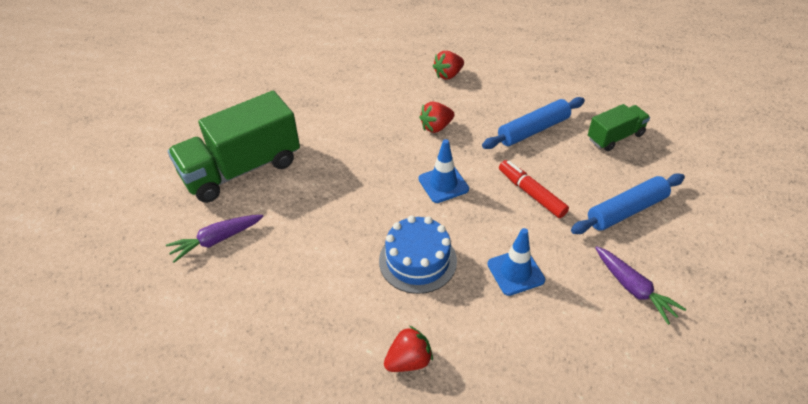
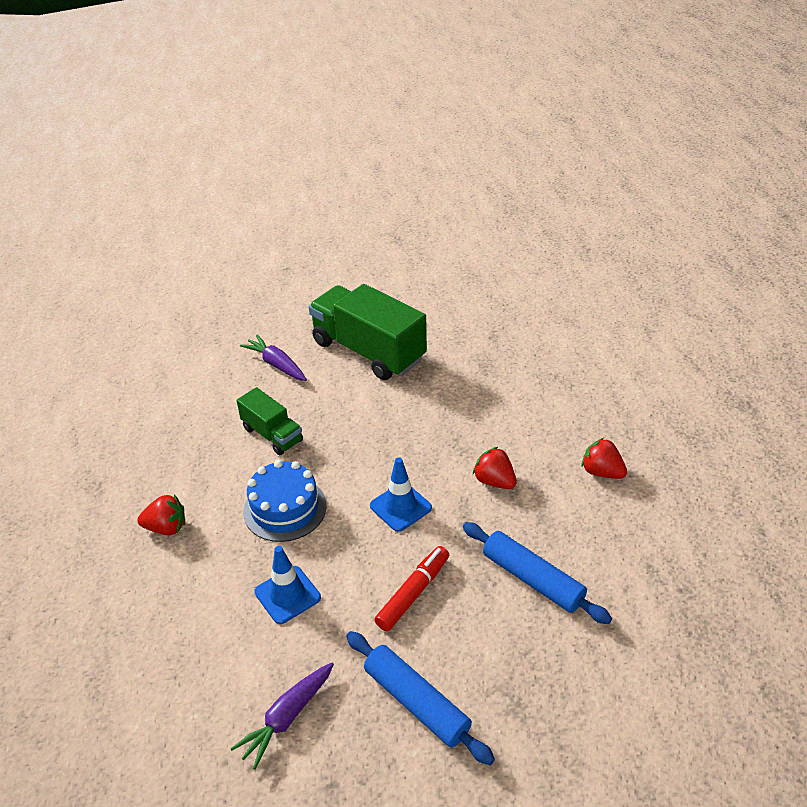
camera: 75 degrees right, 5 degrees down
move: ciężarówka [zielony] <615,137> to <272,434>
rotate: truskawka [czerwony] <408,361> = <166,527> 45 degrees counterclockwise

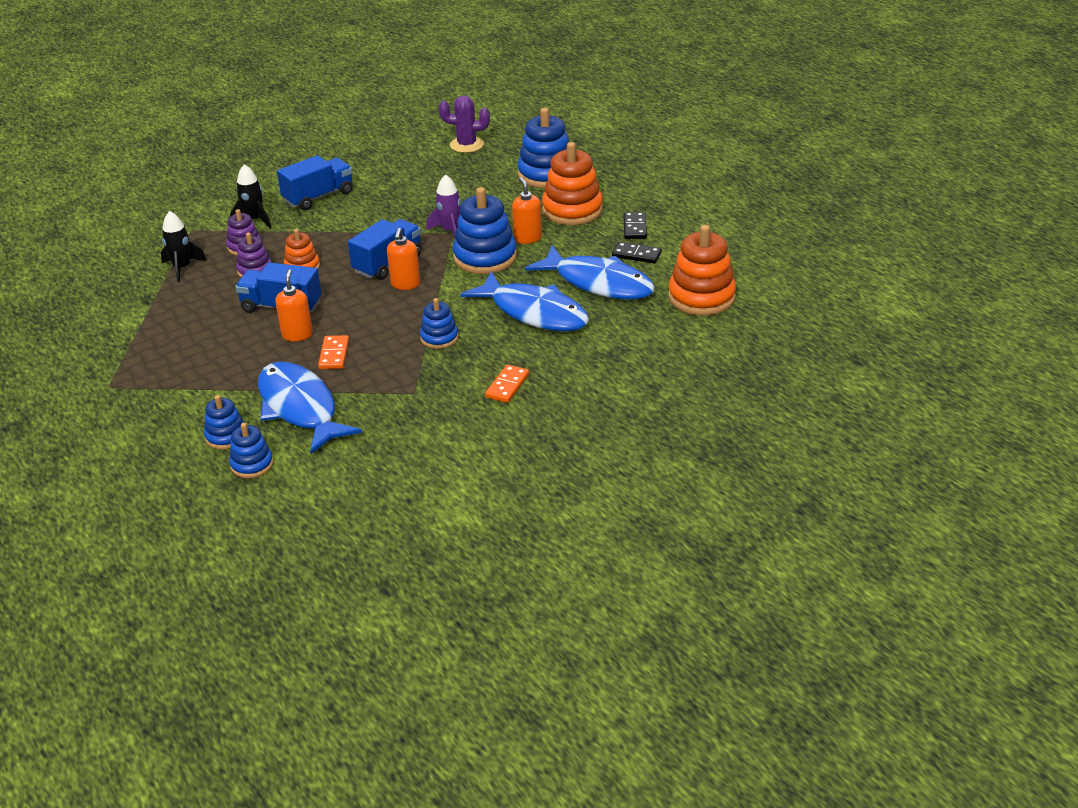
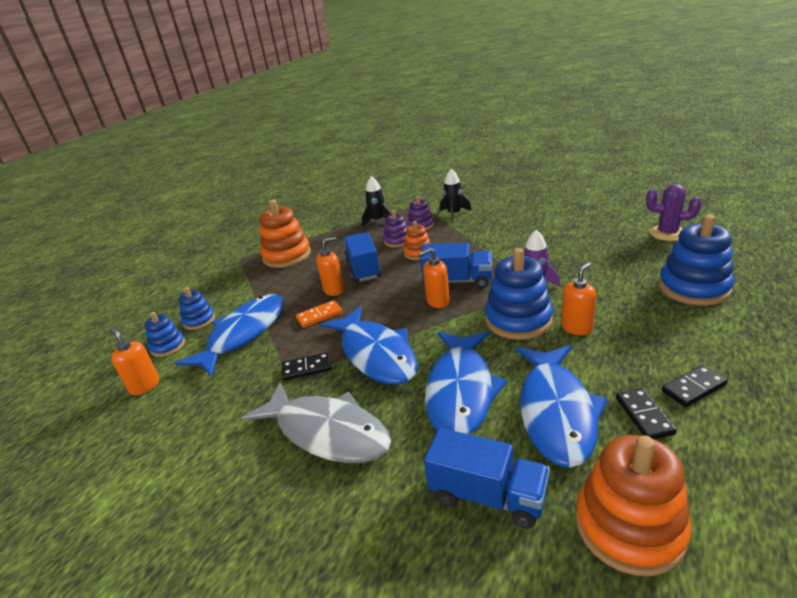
camera: 65 degrees right, 5 degrees down
insert: dozownik mydła [pomarańczowy] <145,386>; kostka domina [czarny] <307,368>
move: zabawka nakładanka [pomarańczowy] <572,210> to <287,256>; ciężarówka [niebieski] <318,197> to <488,495>
replace: kostka domina [pomarańczowy] <507,386> to ryba [szary] <327,432>; zabawka nakładanka [niebieski] <439,338> to ryba [niebieski] <376,354>
rotate: kaktus [fioletowy] <466,145> = <667,233> 45 degrees counterclockwise

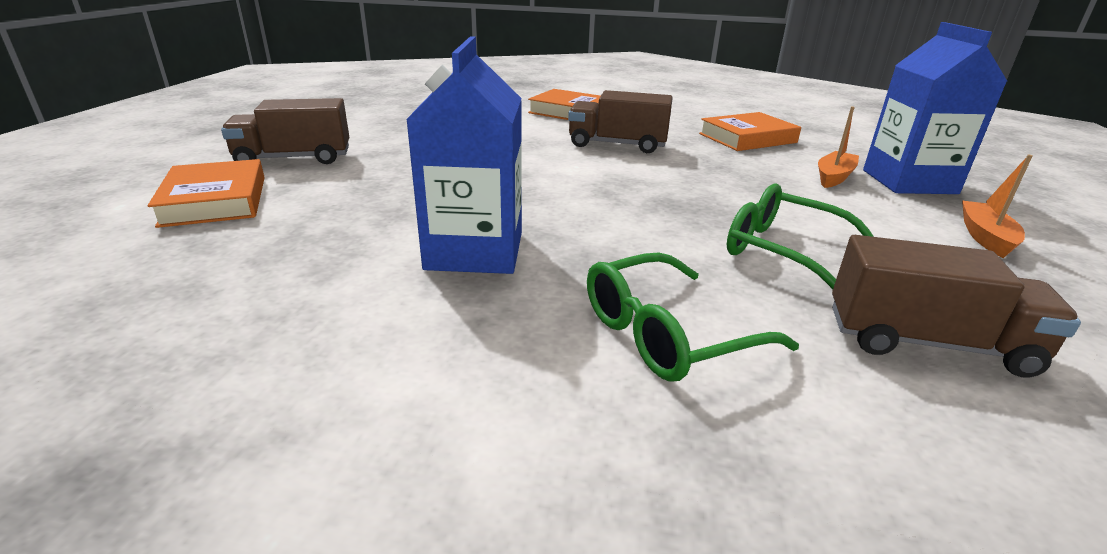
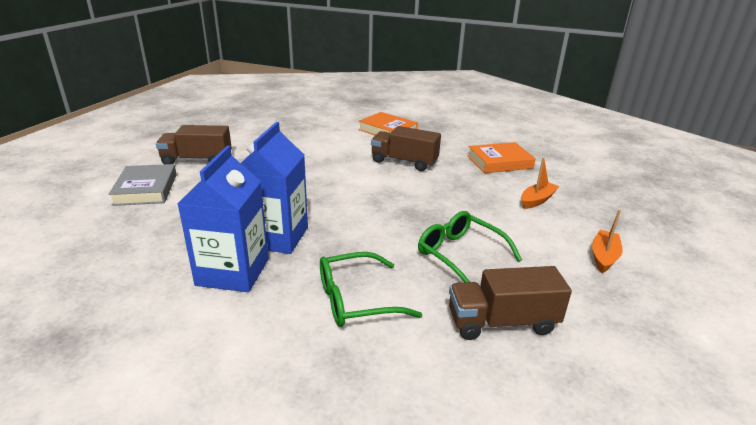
camera: 10 degrees right, 0 degrees up
move: karton mleka [niebieski] <909,182> to <233,272>
recolor: książka [pomarańczowy] <215,201> to książka [szary] <146,189>
rotate: ciężarówka [brązowy] <928,343> = <502,322> 150 degrees clockwise

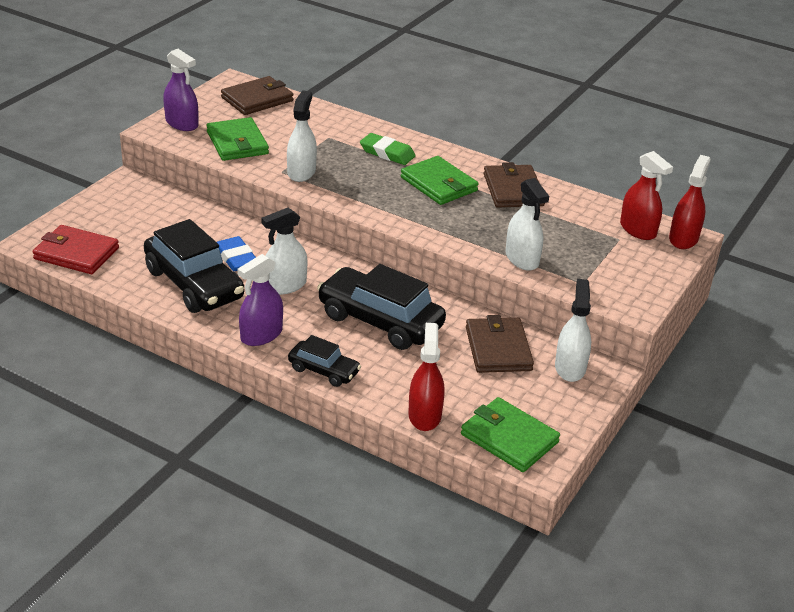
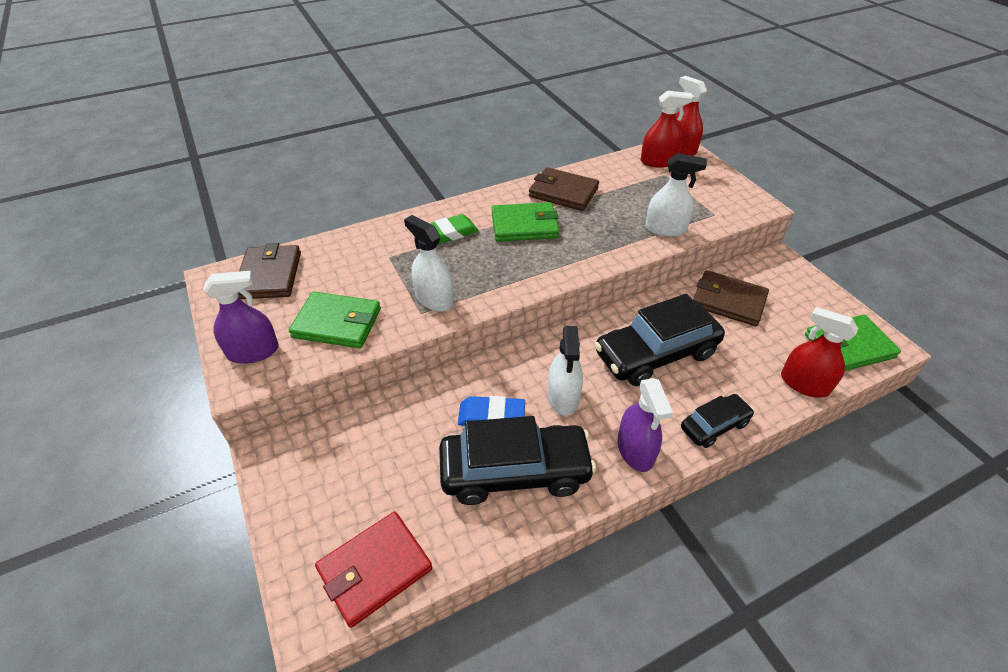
camera: 55 degrees left, 10 degrees up
delete: spryskiwacz [biały] <570,367>

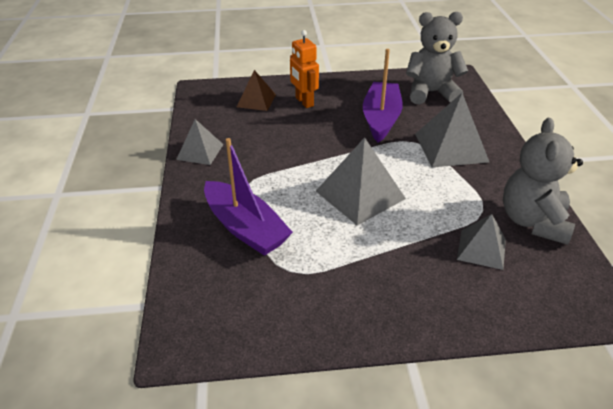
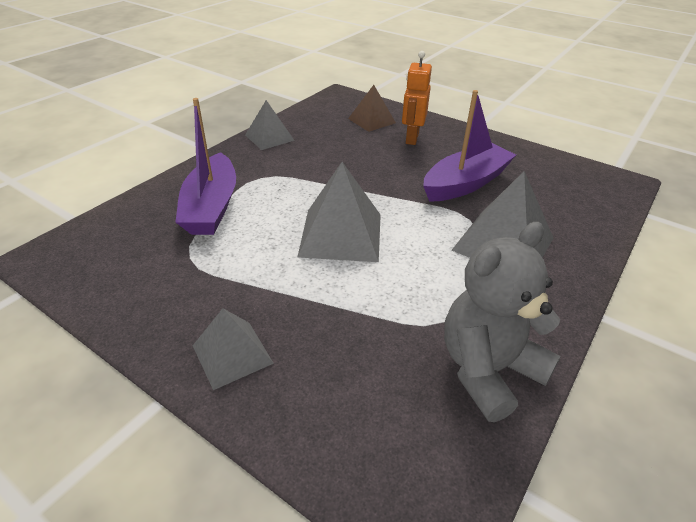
camera: 40 degrees right, 0 degrees up
delete: miś [szary] <431,93>
move: piramida [szary] <481,249> to <232,354>

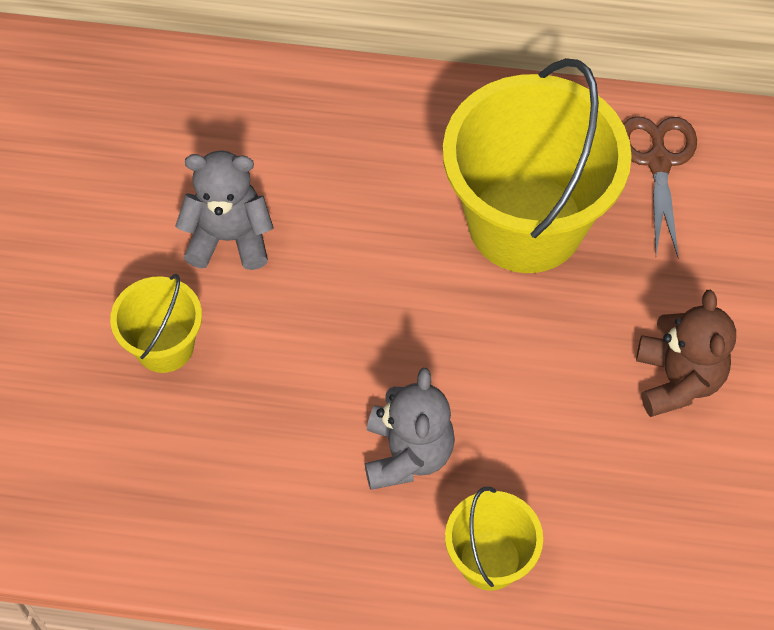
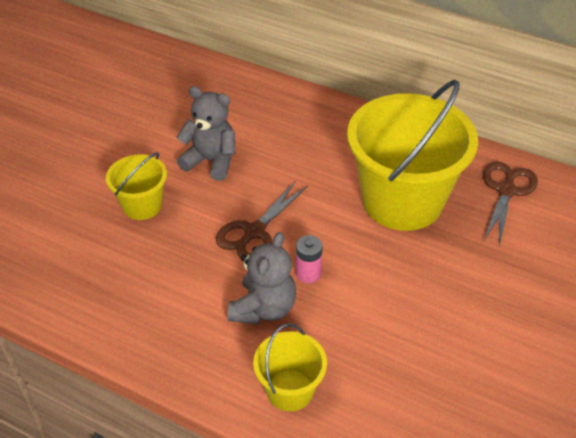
camera: 20 degrees right, 15 degrees down
delete: miś [brązowy] <677,380>
insert: nożyczki [brązowy] <254,232>; bateria [różowy] <308,273>

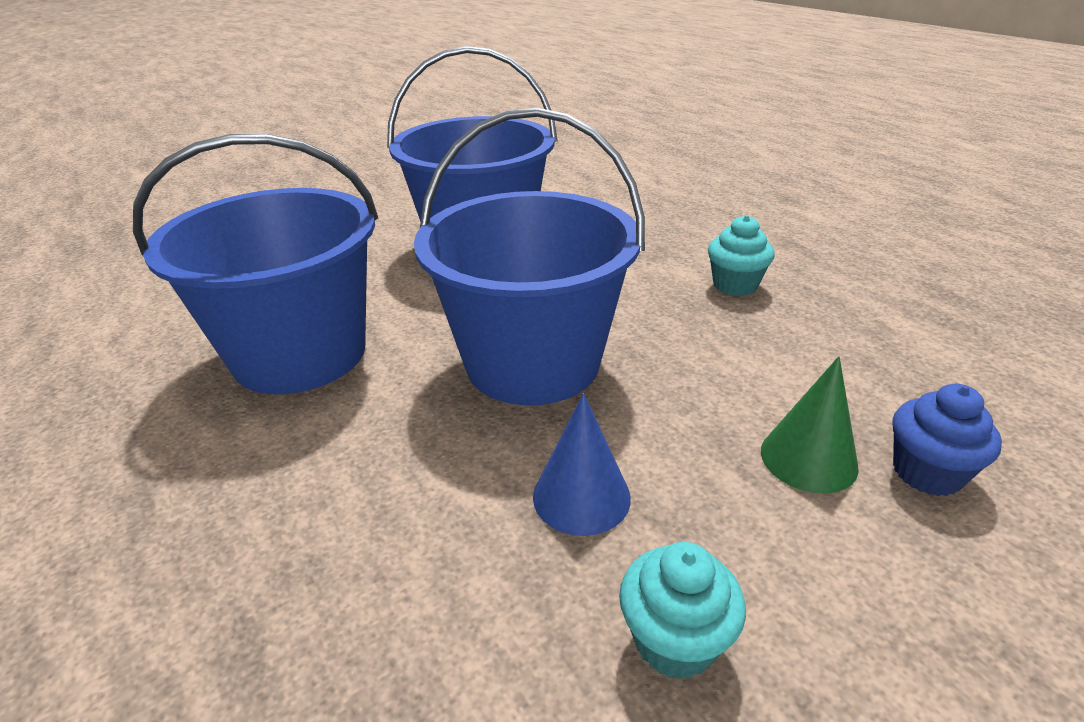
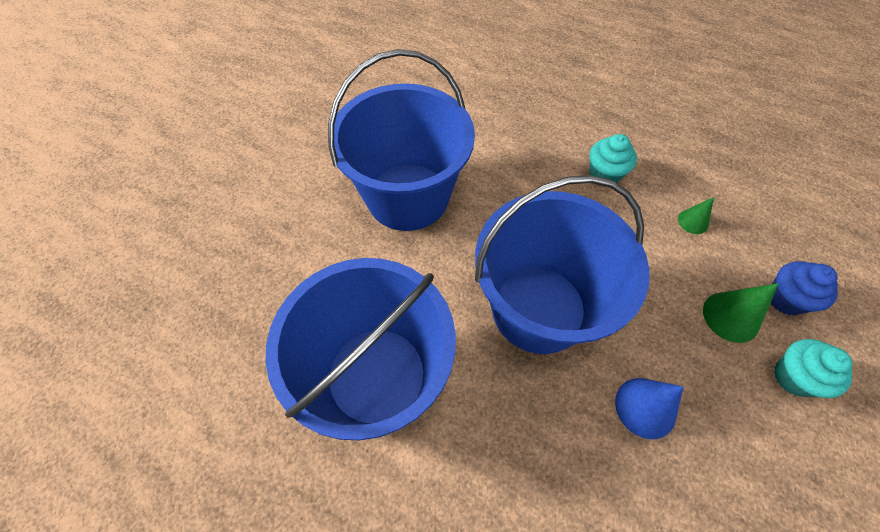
camera: 30 degrees left, 25 degrees up
insert: stożek [zielony] <693,221>
move: muffinka [turkusowy] <674,641> to <793,377>

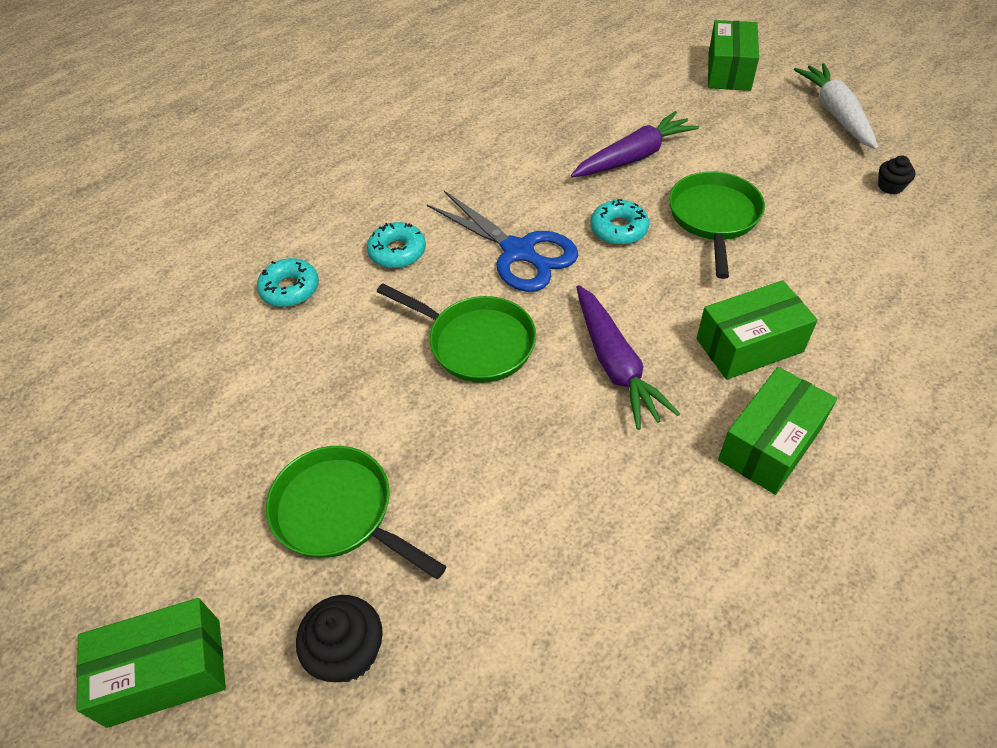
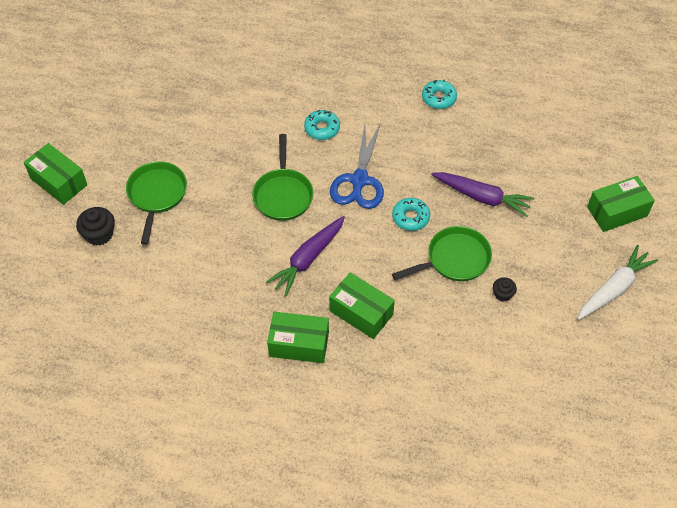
camera: 55 degrees right, 5 degrees up
move: donut [turkusowy] <290,289> to <439,98>; muffinka [czarny] <890,186> to <502,294>

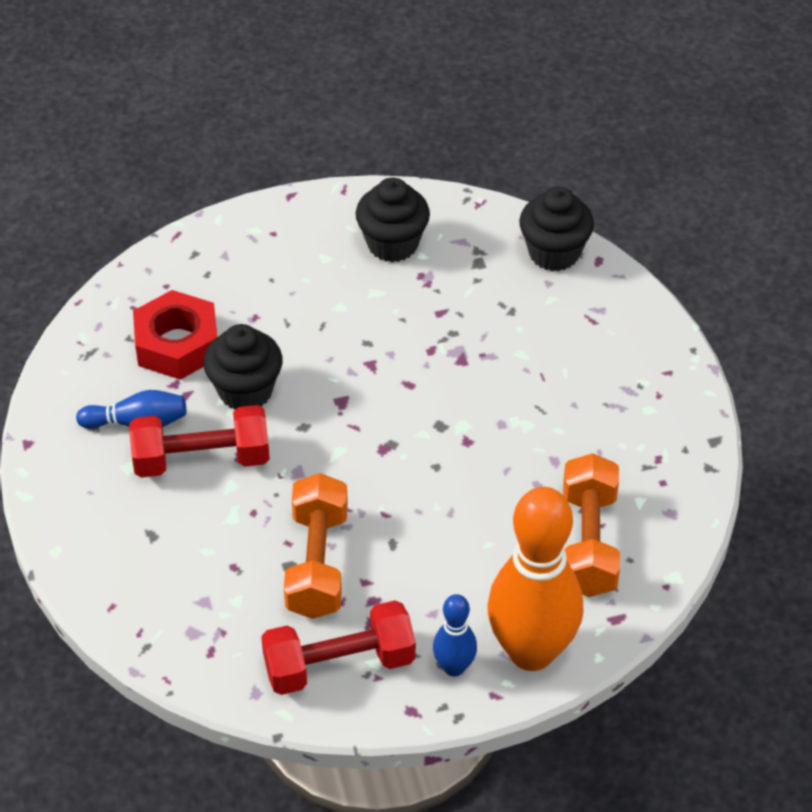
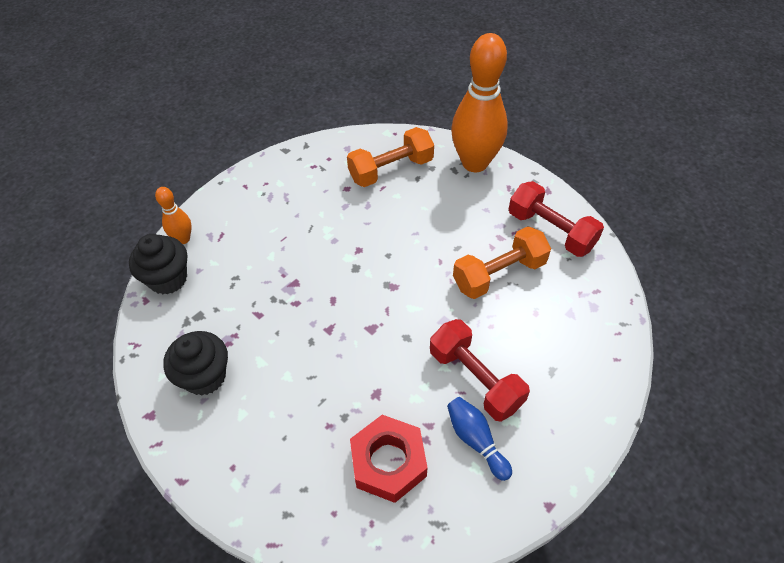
camera: 120 degrees left, 5 degrees up
delete: muffinka [czarny] <245,391>; kręgiel [niebieski] <454,667>
insert: kręgiel [pomarańczowy] <183,239>

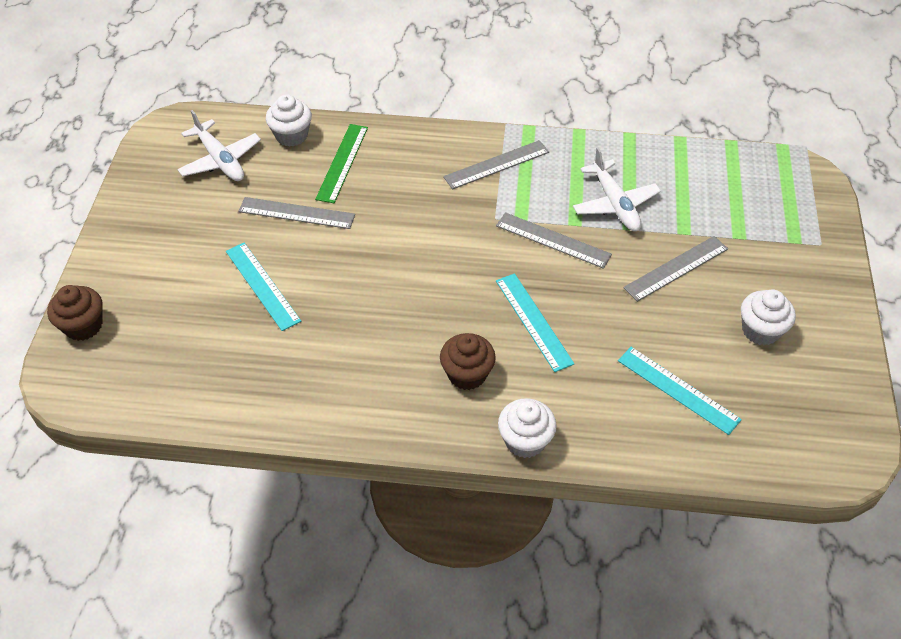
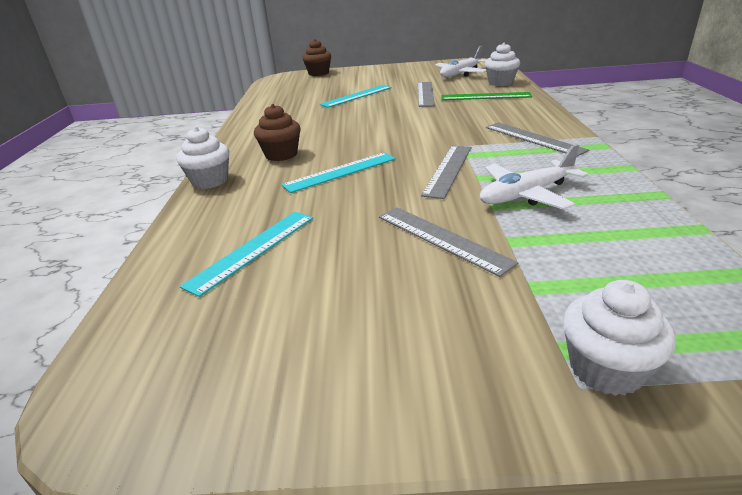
camera: 85 degrees right, 20 degrees down
move: muffinka [biały] <760,330> to <606,369>

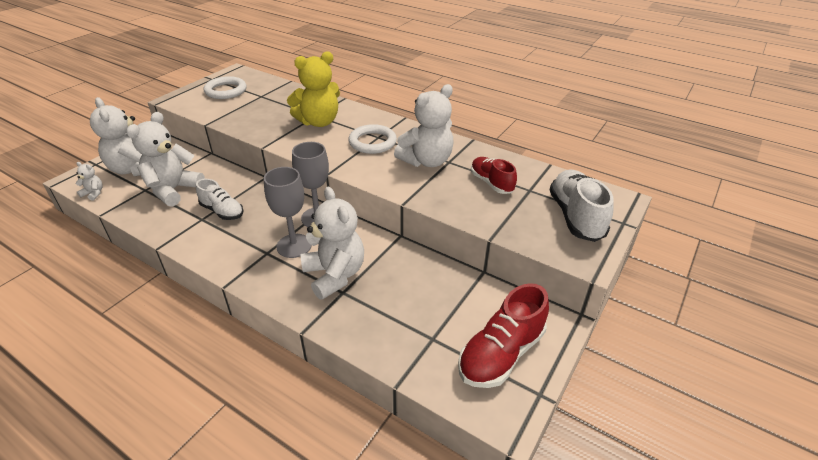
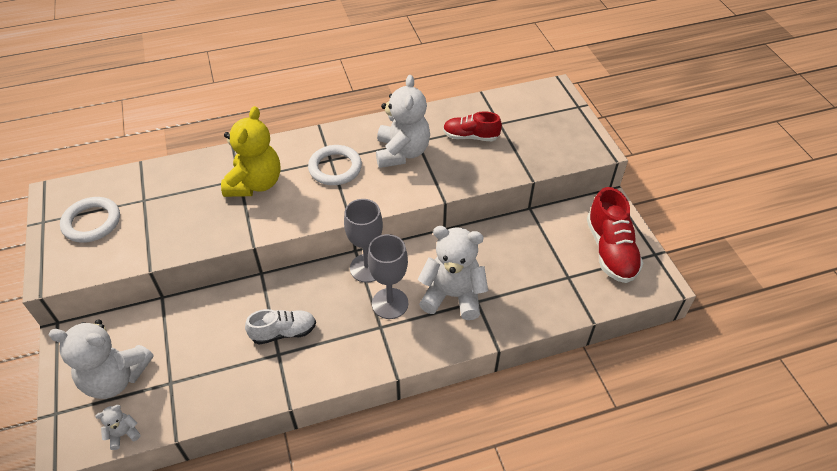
camera: 50 degrees left, 10 degrees up
delete: miś [biały] <173,190>; but [biały] <575,216>

